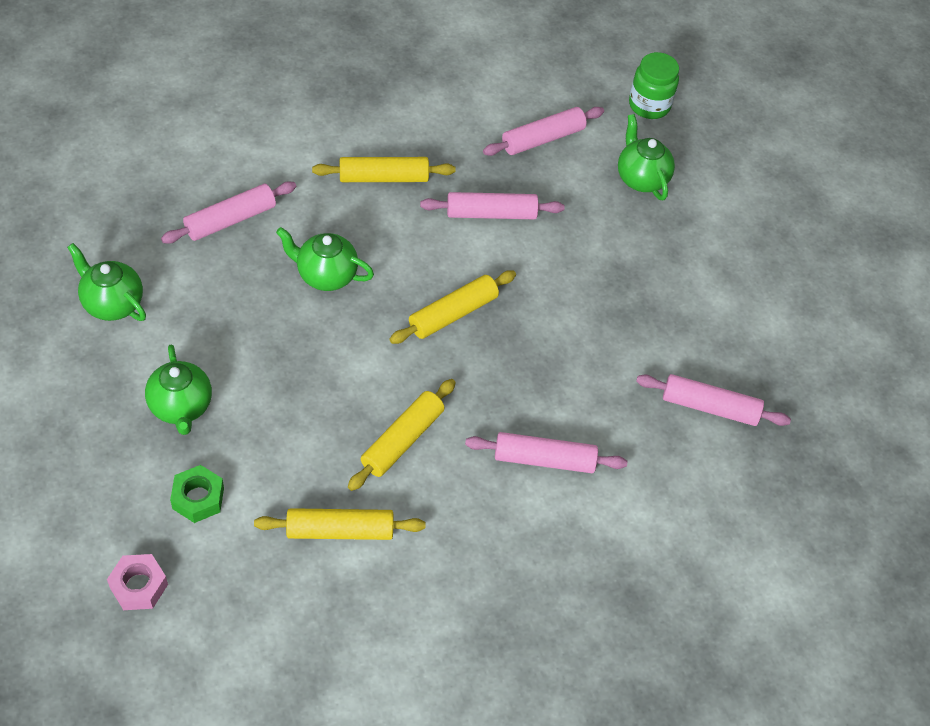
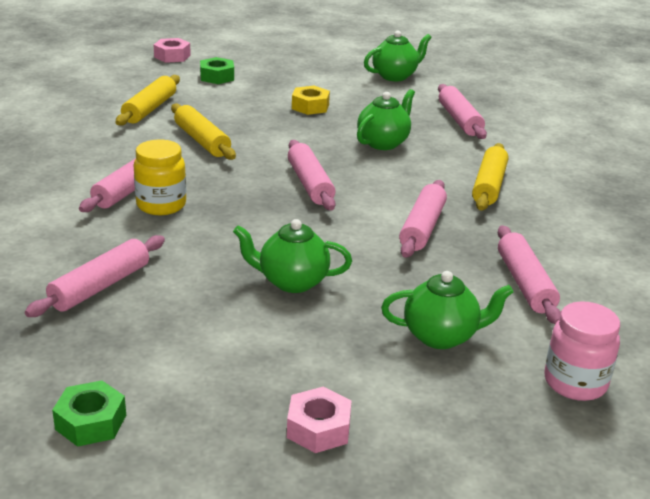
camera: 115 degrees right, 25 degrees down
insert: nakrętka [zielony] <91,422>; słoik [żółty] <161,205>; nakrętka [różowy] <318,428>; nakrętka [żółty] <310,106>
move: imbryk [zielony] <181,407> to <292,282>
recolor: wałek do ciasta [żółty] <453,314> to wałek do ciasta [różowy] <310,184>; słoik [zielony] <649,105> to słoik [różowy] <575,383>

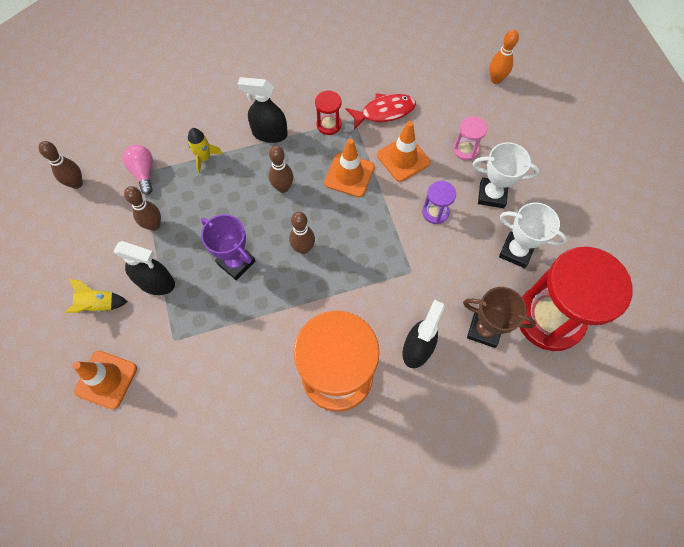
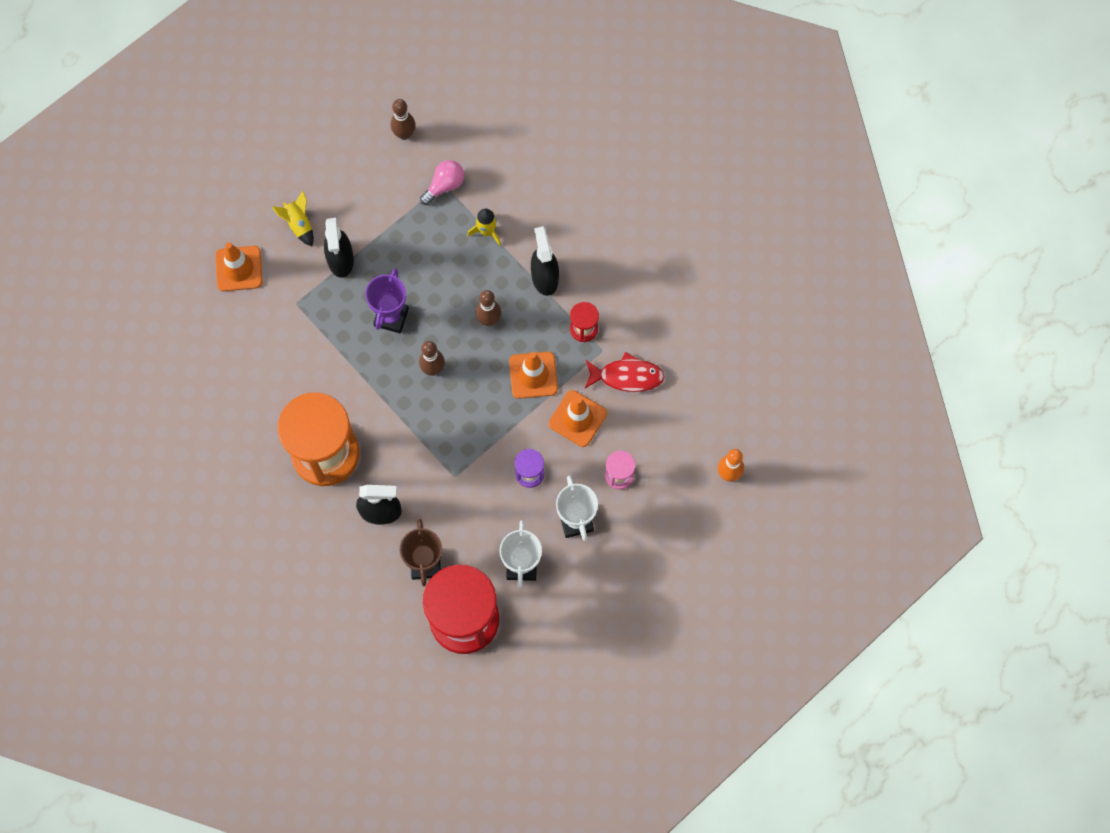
camera: 65 degrees right, 5 degrees up
delete: kręgiel [brązowy] <154,225>
rotate: ryba [czerwony] <384,112> = <627,376> 45 degrees counterclockwise

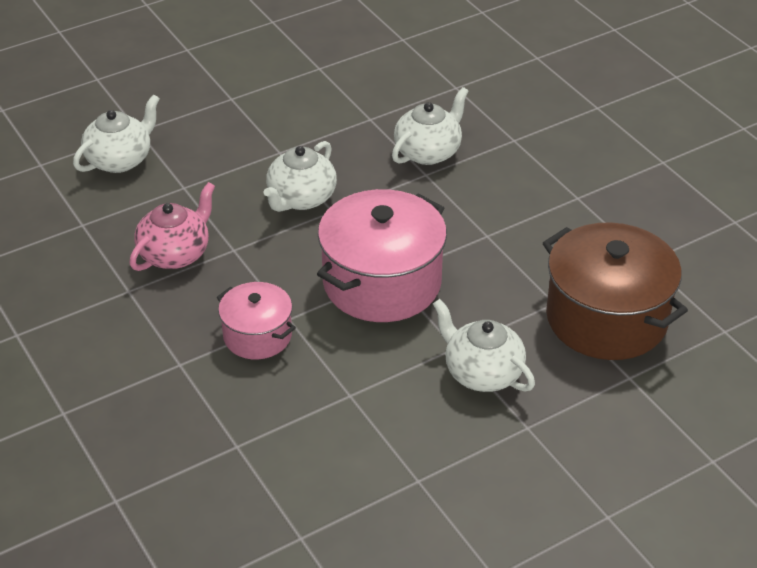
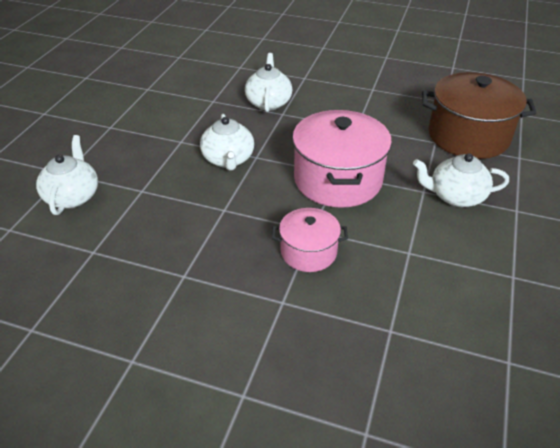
camera: 40 degrees left, 0 degrees up
delete: imbryk [różowy] <175,254>

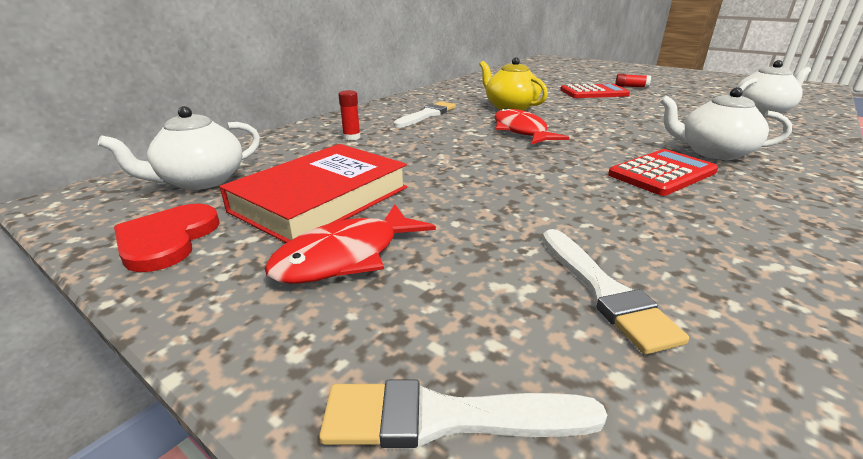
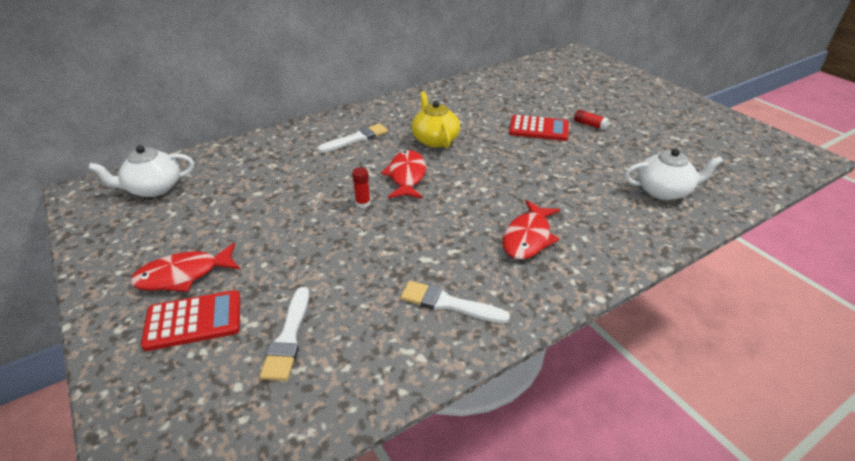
camera: 20 degrees right, 10 degrees up
delete: serce [czerwony] <167,239>; książka [czerwony] <321,199>
move: kalkulator [czerwony] <662,173> to <193,321>; klej w sztyfcie [czerwony] <351,137> to <363,203>; pędzel [biały] <448,418> to <449,304>
replace: imbryk [biały] <713,152> to ryba [czerwony] <528,237>

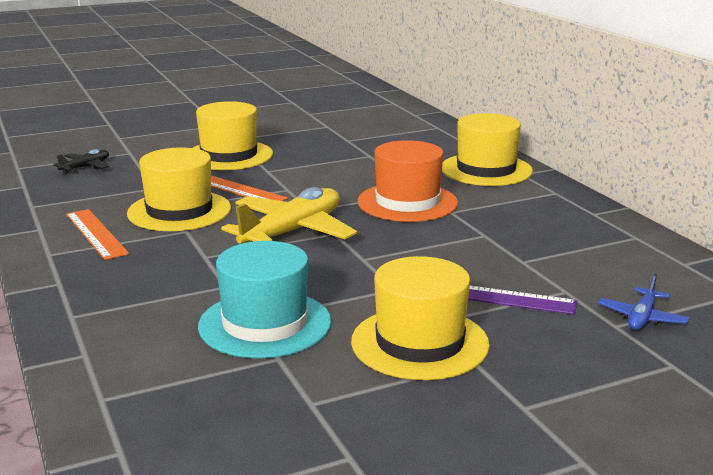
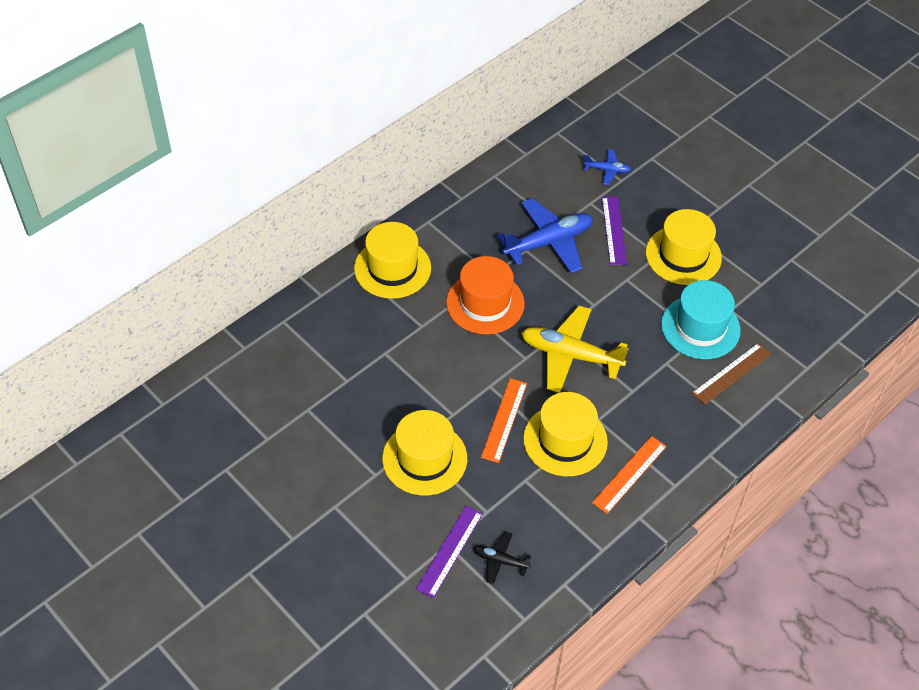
camera: 110 degrees left, 30 degrees up
insert: linijka [fioletowy] <450,551>; samolot [niebieski] <548,242>; linijka [brązowy] <731,373>

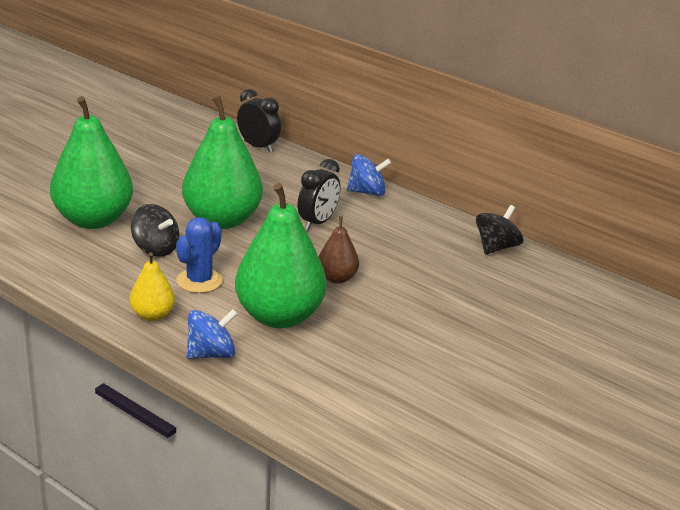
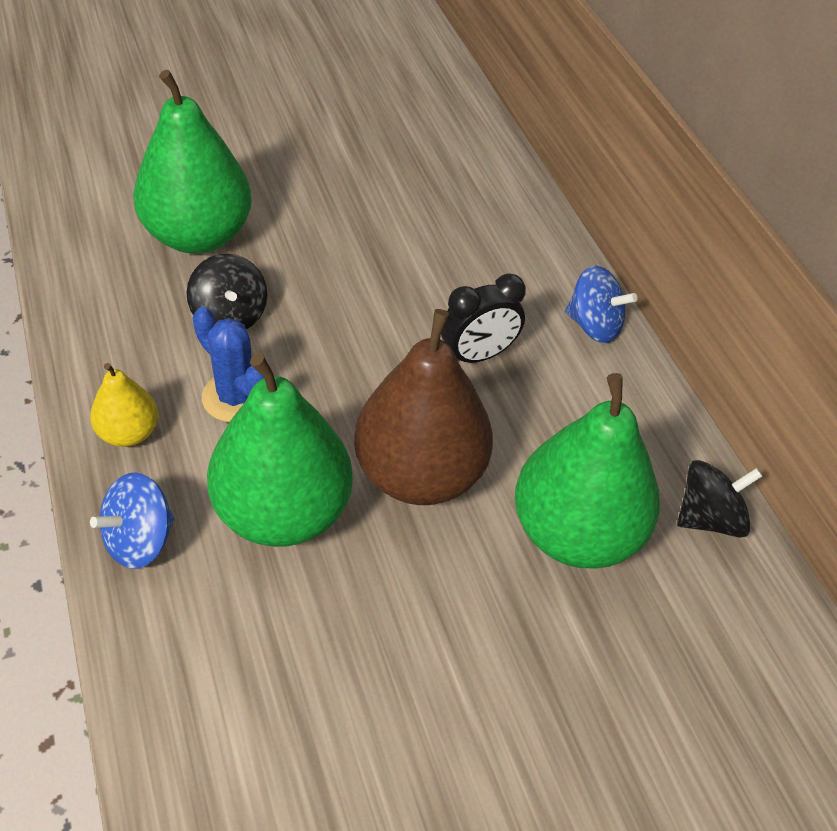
camera: 30 degrees right, 20 degrees up
delete: budzik [czarny] <258,147>
move: gruszka [zielony] <222,220> to <575,533>
rotate: bączek [niebieski] <211,354> = <140,540> 135 degrees clockwise; kaktus [niebieski] <199,281> = <236,397> 75 degrees clockwise
resize: gruszka [brązowy] <337,278> = <420,474> x2.04

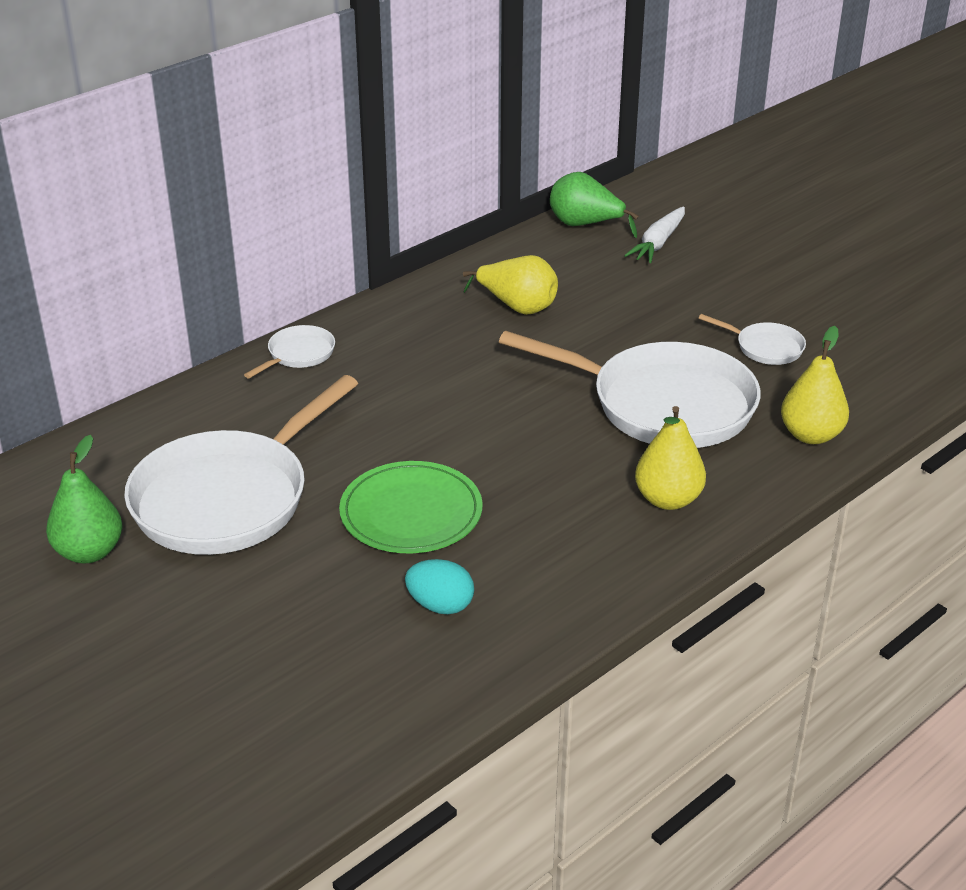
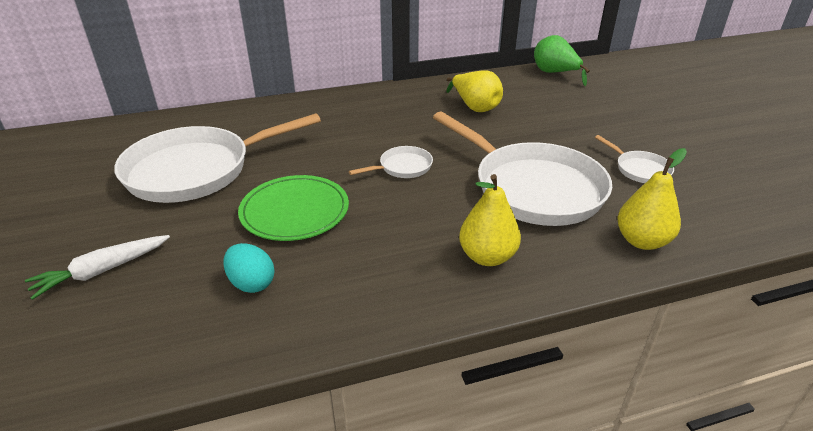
camera: 25 degrees right, 0 degrees up
delete: gruszka [zielony] <89,552>
move: marchewka [biały] <658,243> to <102,271>; patelnia [biały] <298,354> to <402,167>

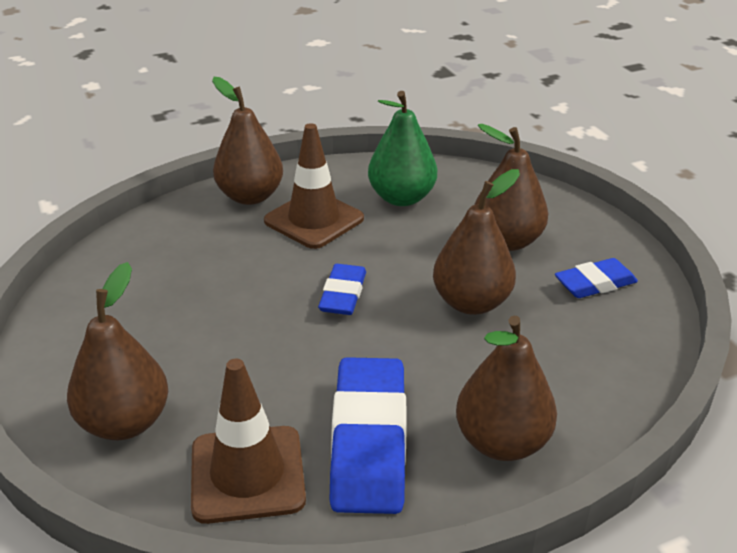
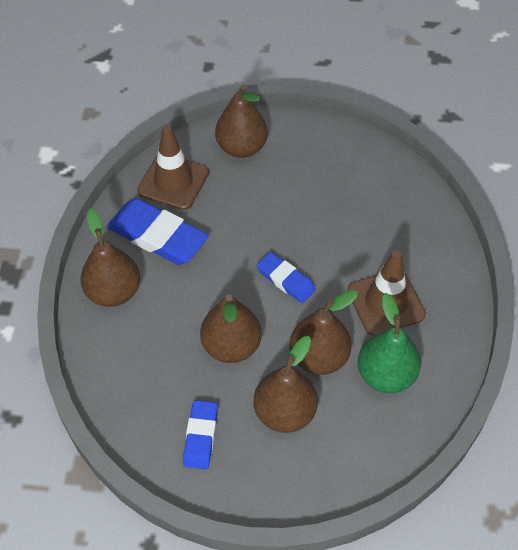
camera: 120 degrees right, 20 degrees up
move: gruszka [brązowy] <250,196> to <319,357>

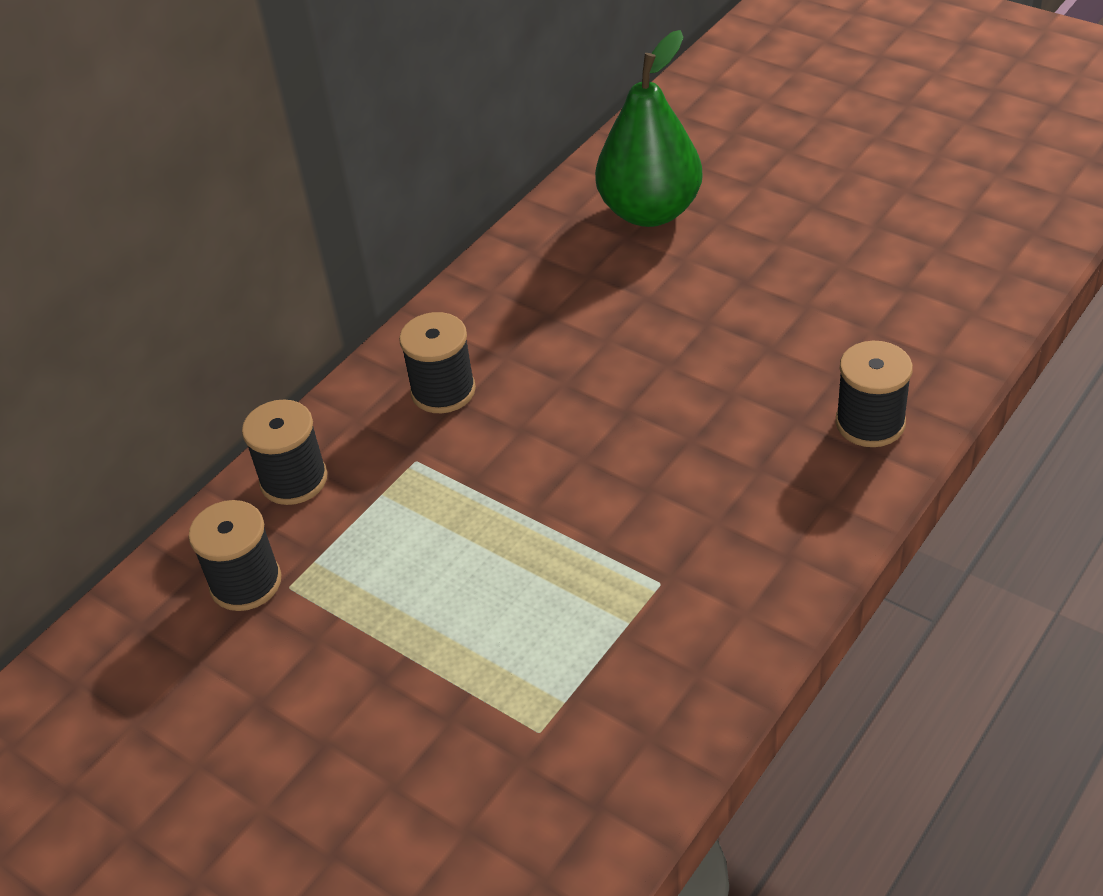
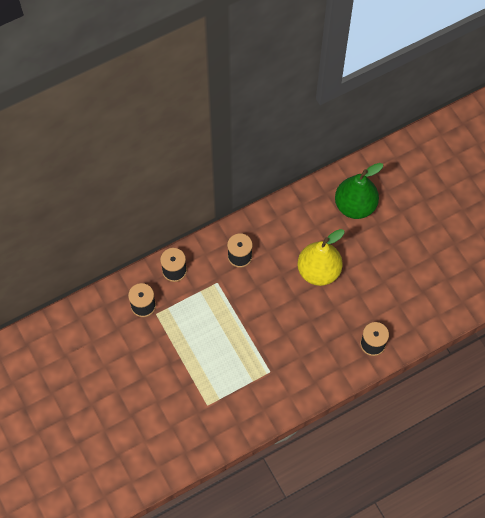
camera: 20 degrees right, 20 degrees up
insert: gruszka [żółty] <318,271>

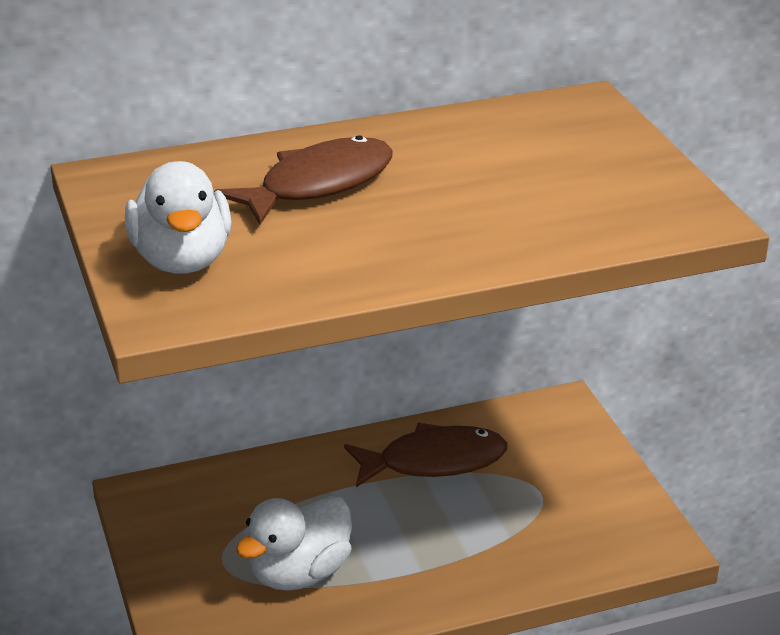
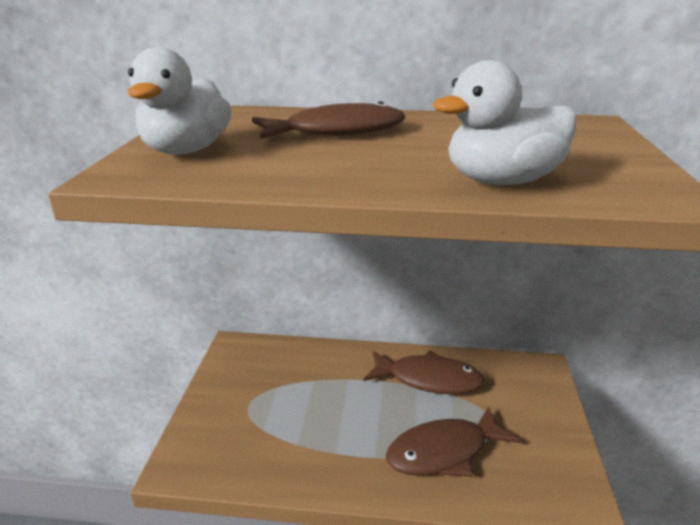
camera: 25 degrees right, 5 degrees down
insert: ryba [brązowy] <444,452>
move: kaczka [biały] <300,573> to <502,181>

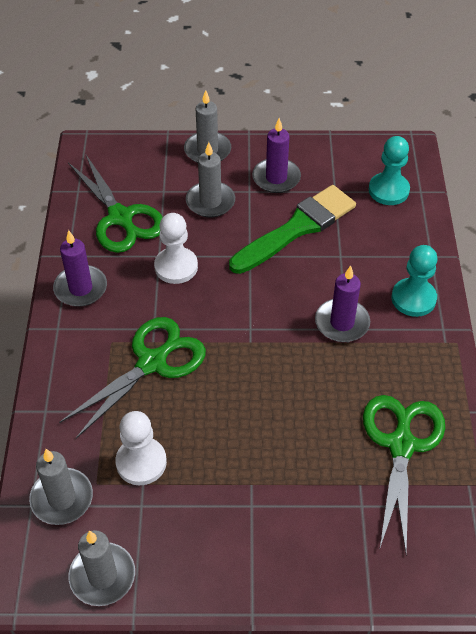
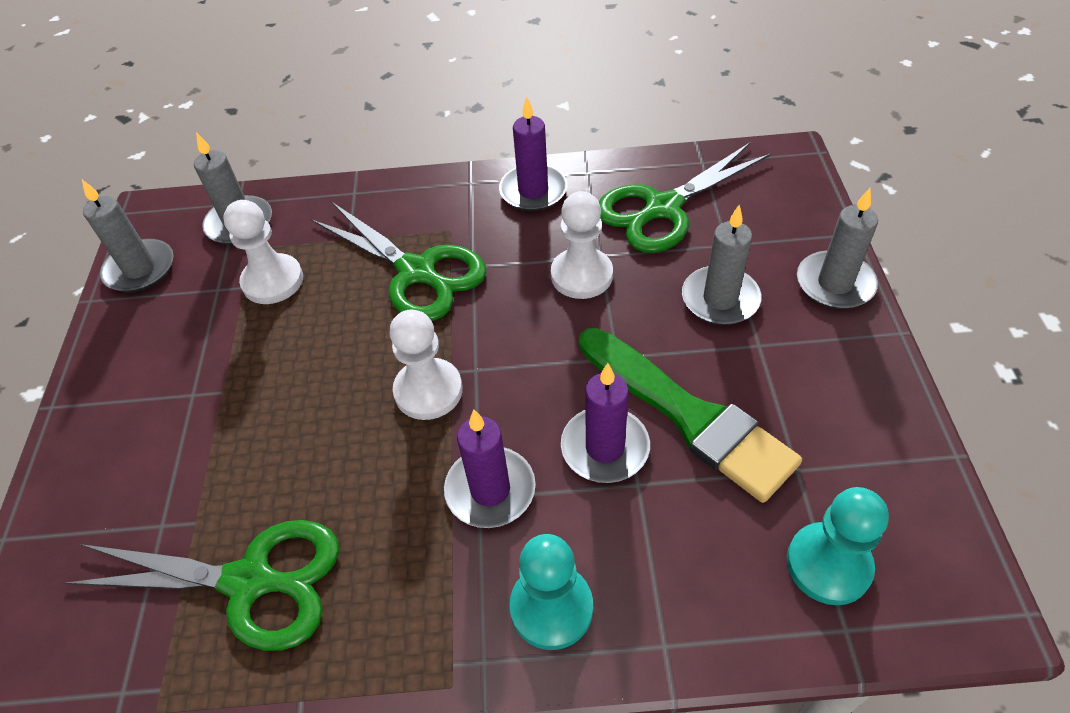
camera: 90 degrees right, 0 degrees up
insert: pionek [biały] <428,391>
move: świeca [fioletowy] <276,178> to <605,448>

